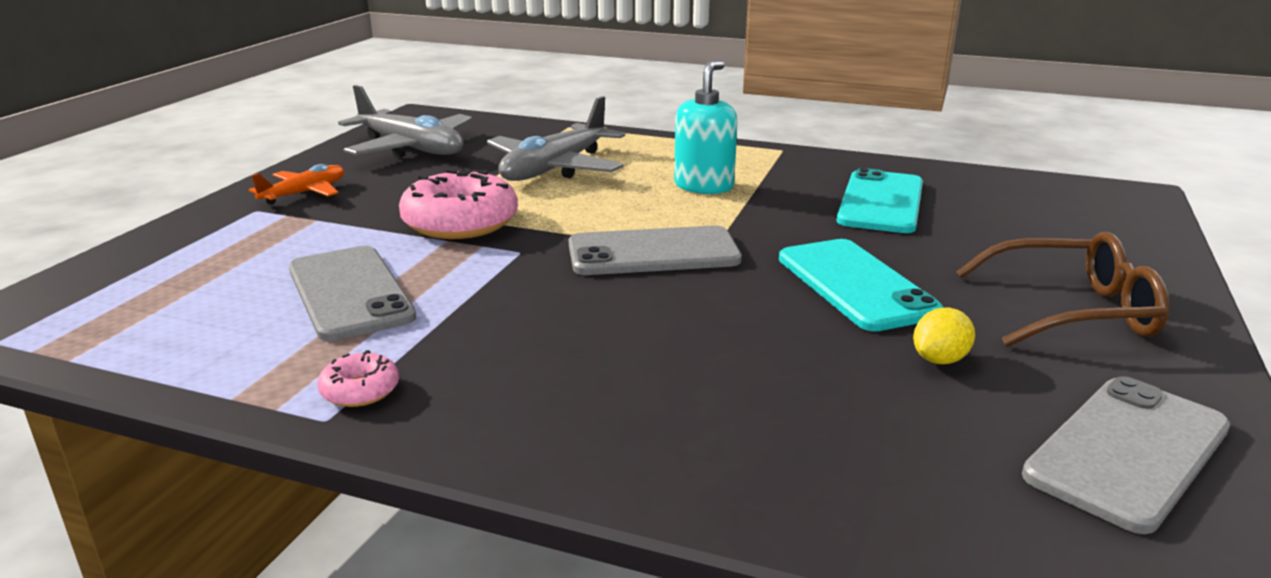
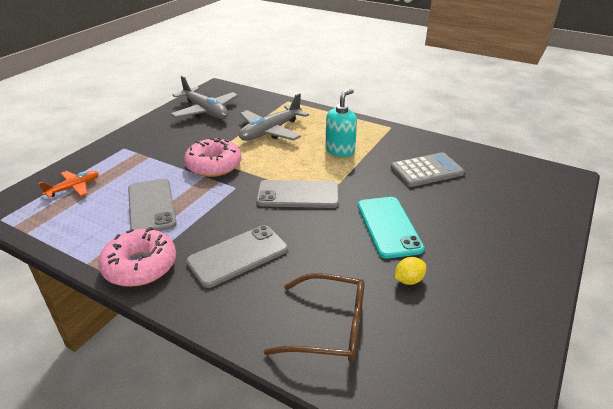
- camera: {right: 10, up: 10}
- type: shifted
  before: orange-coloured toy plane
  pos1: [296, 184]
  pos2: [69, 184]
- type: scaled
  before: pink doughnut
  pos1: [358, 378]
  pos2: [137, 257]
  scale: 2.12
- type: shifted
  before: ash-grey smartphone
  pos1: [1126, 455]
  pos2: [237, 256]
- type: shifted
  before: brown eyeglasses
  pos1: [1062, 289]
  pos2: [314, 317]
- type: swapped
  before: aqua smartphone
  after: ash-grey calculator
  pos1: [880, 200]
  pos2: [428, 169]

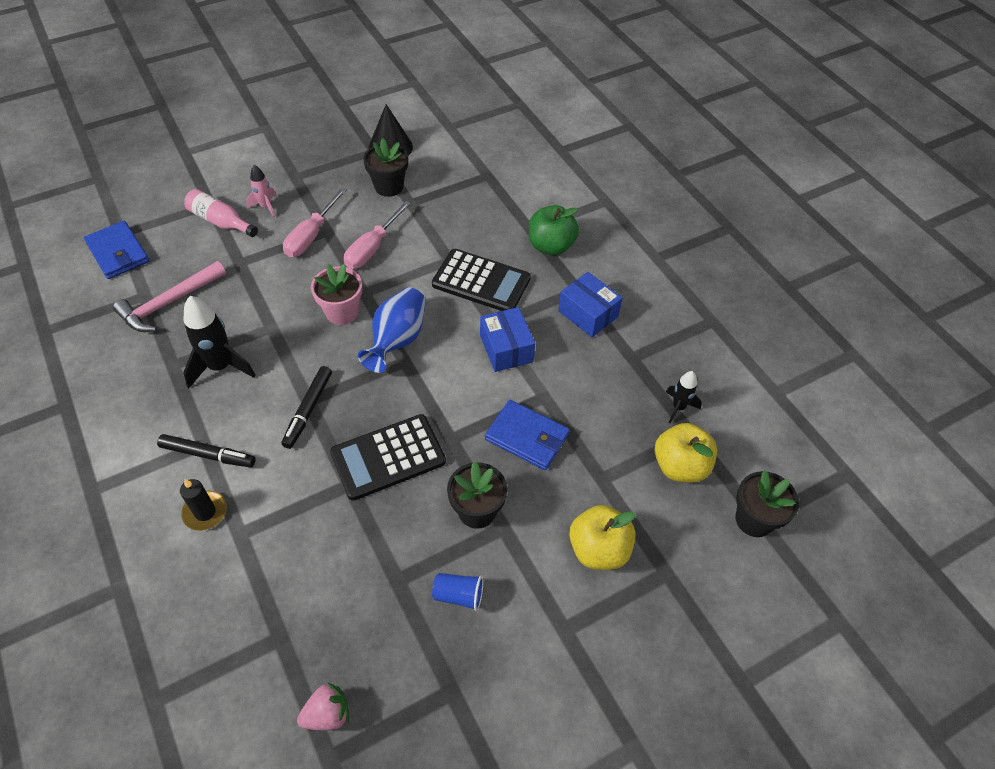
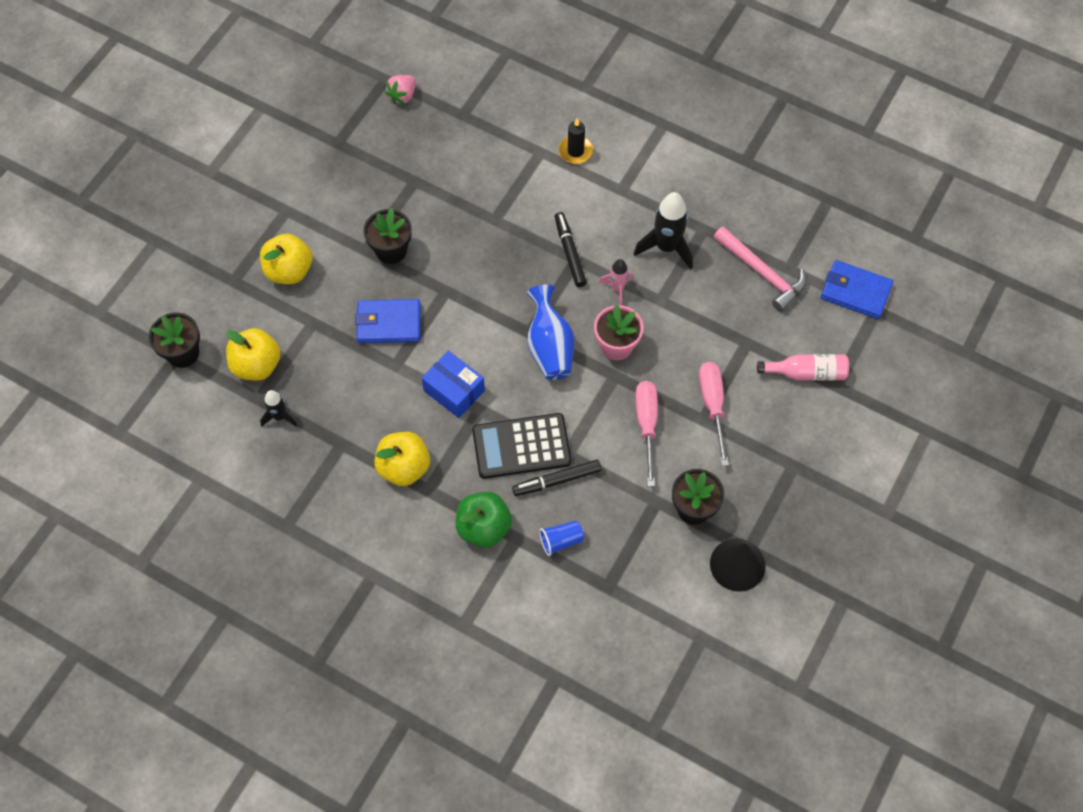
- camera: {right: 150, up: 10}
- type: swapped
  before: cobalt parcel
  after: golden apple fruit
  pos1: [590, 304]
  pos2: [402, 459]
- type: shifted
  before: ebony marker pen
  pos1: [206, 450]
  pos2: [557, 478]
- type: shifted
  before: cobalt beaker
  pos1: [457, 592]
  pos2: [561, 538]
- type: shifted
  before: pink toy rocket
  pos1: [261, 191]
  pos2: [616, 282]
- type: rotated
  before: pink carpenter's hammer
  pos1: [169, 296]
  pos2: [760, 269]
  turn: 120
- type: gone
  before: ebony calculator
  pos1: [388, 457]

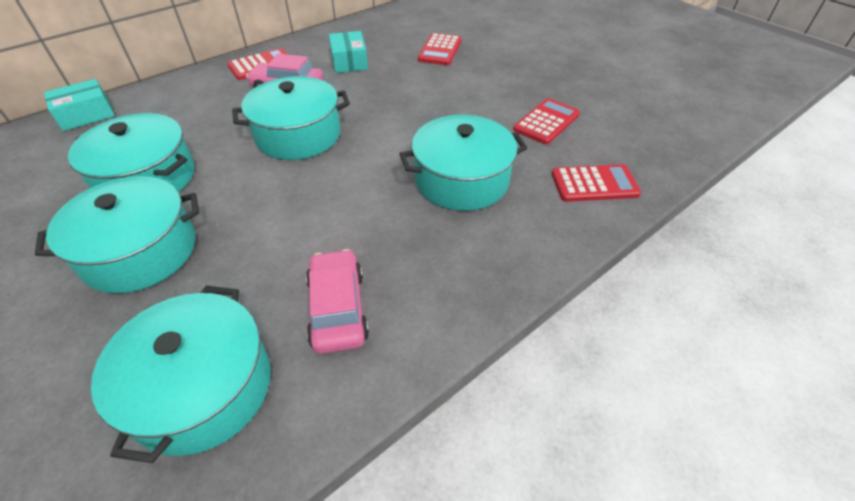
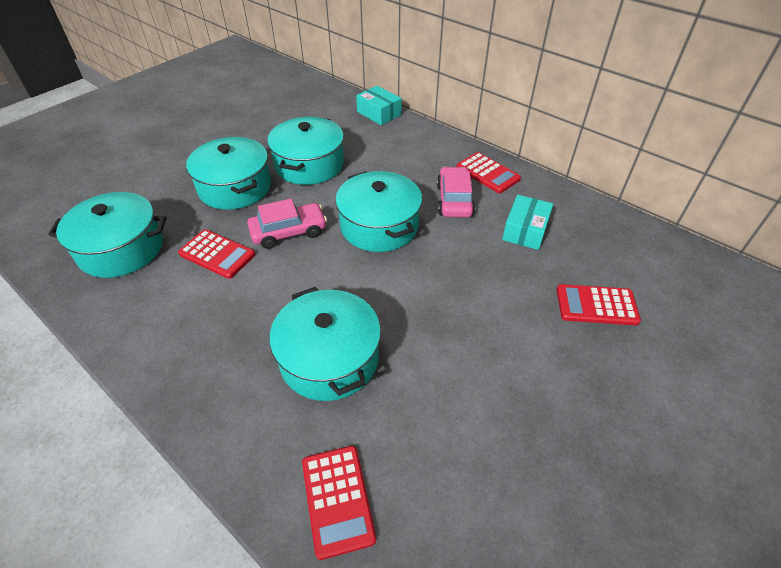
- camera: {right: 80, up: 0}
- type: shifted
  before: crimson calculator
  pos1: [546, 121]
  pos2: [216, 254]
- type: shifted
  before: pink automobile
  pos1: [337, 301]
  pos2: [287, 224]
- type: rotated
  before: aqua parcel
  pos1: [348, 52]
  pos2: [527, 222]
  turn: -45

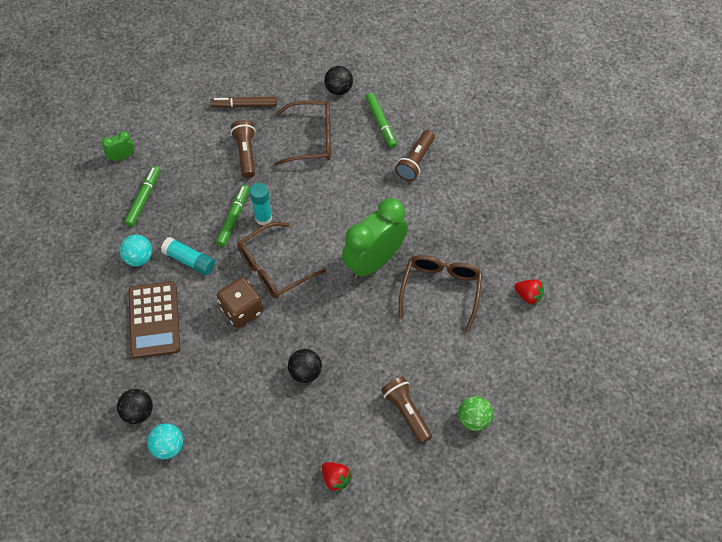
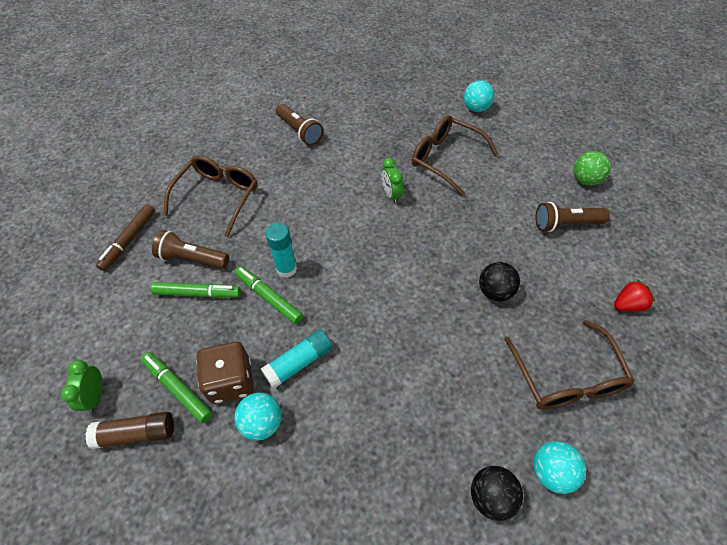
- camera: {right: -65, up: -5}
- type: new
  after: brown glue stick
  pos2: [129, 430]
- type: shifted
  before: leaf-green marker pen
  pos1: [381, 120]
  pos2: [196, 290]
- type: shifted
  before: brown game die
  pos1: [240, 302]
  pos2: [225, 372]
- type: scaled
  before: leaf-green alarm clock
  pos1: [375, 238]
  pos2: [392, 181]
  scale: 0.44
- type: swapped
  before: crimson berry
  after: aqua play ball
  pos1: [529, 292]
  pos2: [479, 96]
- type: shifted
  before: brown eyeglasses
  pos1: [281, 260]
  pos2: [569, 365]
- type: gone
  before: brown calculator
  pos1: [154, 320]
- type: gone
  before: ebony play ball
  pos1: [338, 80]

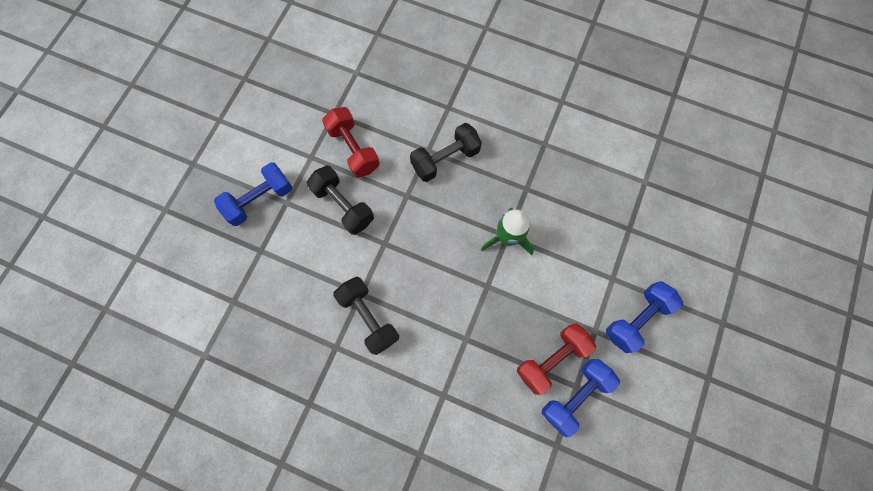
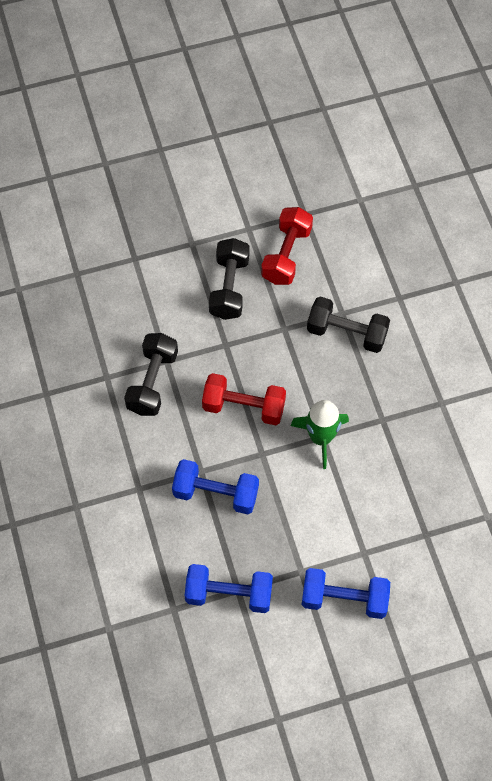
- camera: {right: 50, up: -10}
- type: shifted
  before: cobalt free weight
  pos1: [253, 194]
  pos2: [215, 486]
- type: shifted
  before: crimson free weight
  pos1: [556, 359]
  pos2: [244, 399]

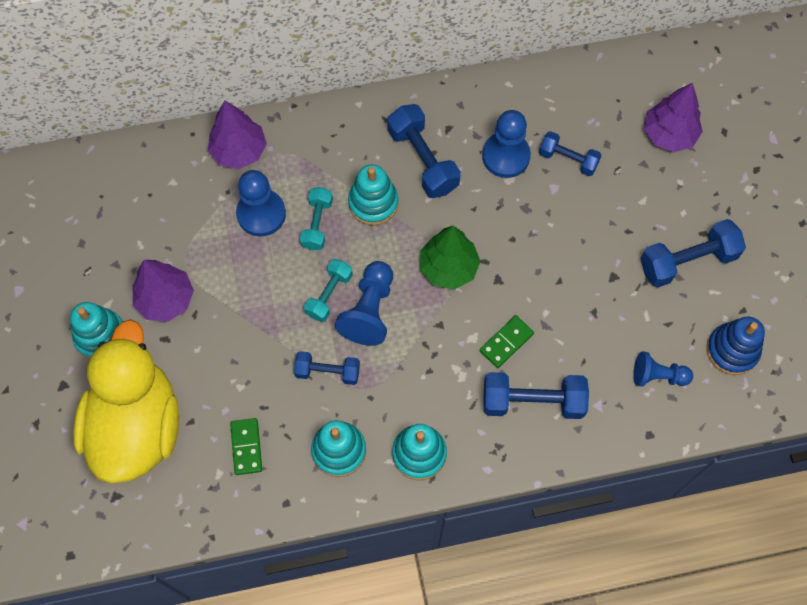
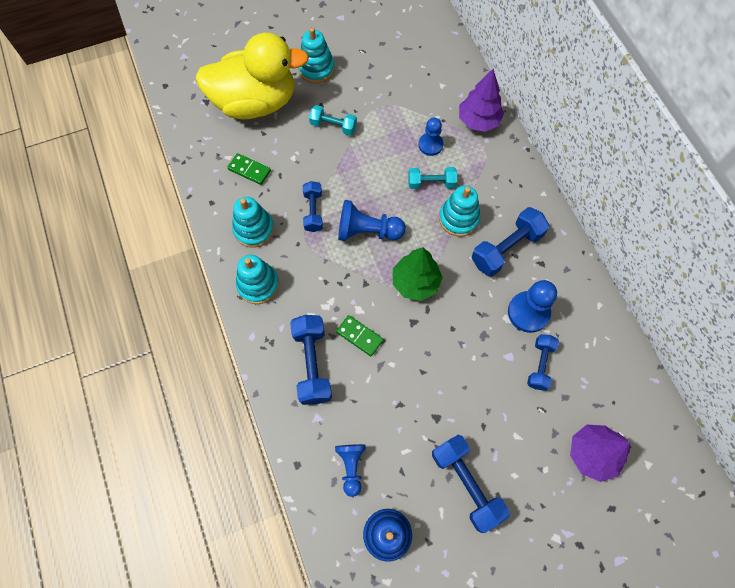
- camera: {right: 80, up: 0}
- type: rotated
  before: leaf-green domino
  pos1: [246, 446]
  pos2: [249, 169]
  turn: 45
- type: shifted
  before: aqua free weight
  pos1: [328, 290]
  pos2: [333, 120]
- type: scaled
  before: cobalt chess pawn
  pos1: [261, 203]
  pos2: [431, 137]
  scale: 0.66
- type: gone
  before: royal purple toy tree
  pos1: [163, 291]

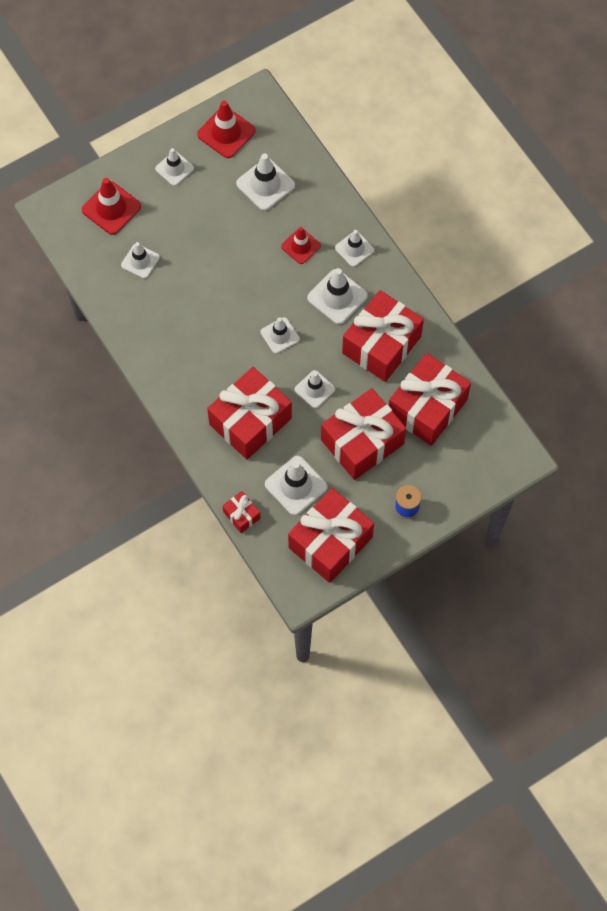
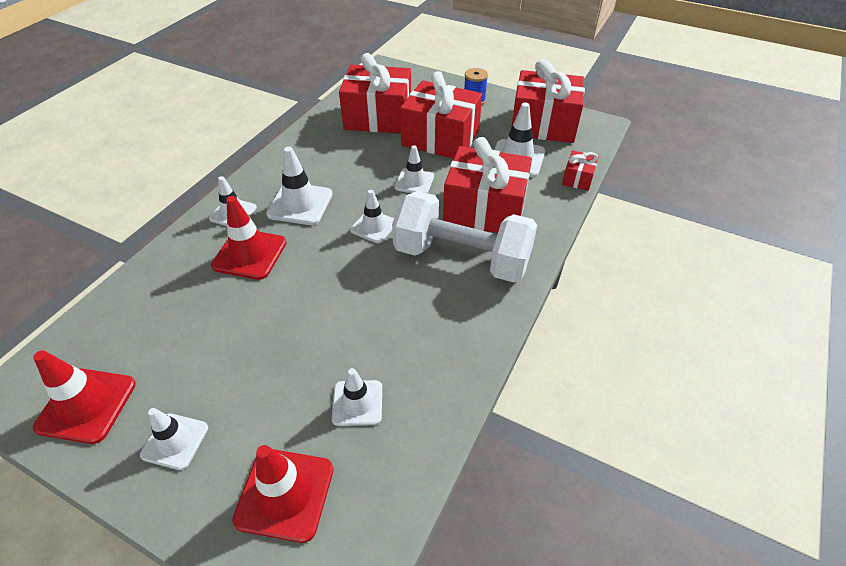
- camera: {right: -120, up: -20}
- type: scaled
  before: crimson road cone
  pos1: [301, 245]
  pos2: [249, 238]
  scale: 1.51
- type: new
  after: snow-white free weight
  pos2: [464, 237]
- type: gone
  before: snow-white road cone
  pos1: [265, 182]
- type: gone
  before: crimson present
  pos1: [383, 336]

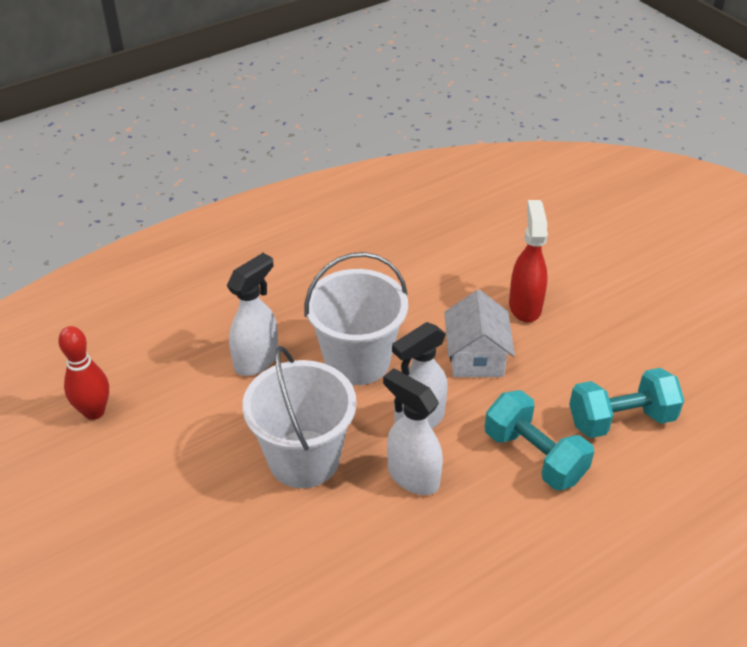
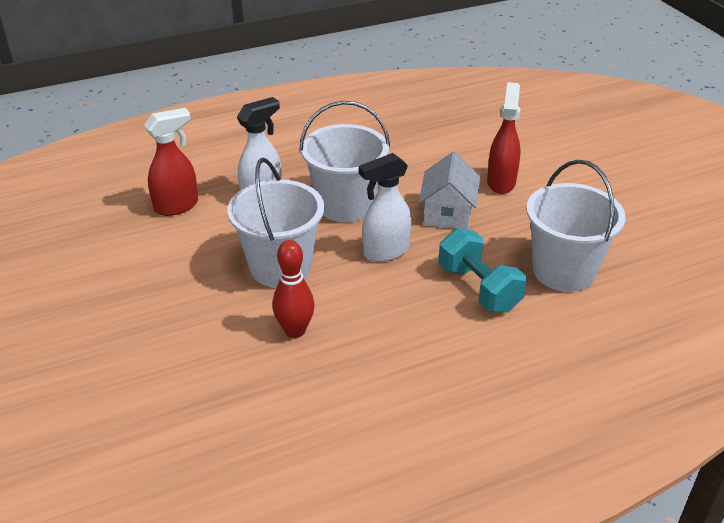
- camera: {right: 10, up: -5}
- type: new
  after: crimson spray cleaner
  pos2: [171, 162]
- type: shifted
  before: crimson skittle
  pos1: [83, 373]
  pos2: [293, 289]
- type: swapped
  before: aqua free weight
  after: snow-white sand bucket
  pos1: [626, 403]
  pos2: [576, 226]
- type: gone
  before: snow-white spray cleaner
  pos1: [413, 431]

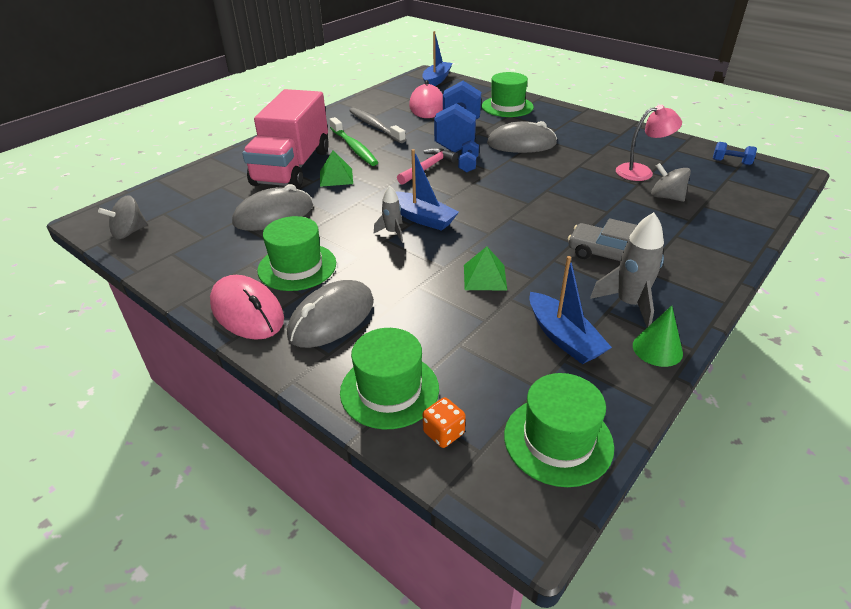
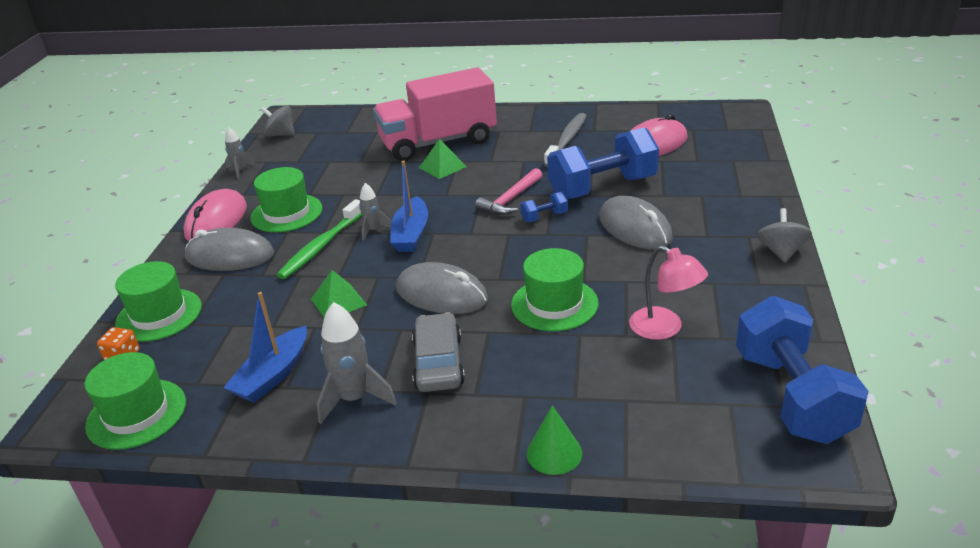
- camera: {right: 60, up: -5}
- type: new
  after: ash-grey toy rocket
  pos2: [240, 153]
- type: shifted
  before: leaf-green tooth brush
  pos1: [353, 141]
  pos2: [319, 239]
- type: shifted
  before: ash-grey computer mouse
  pos1: [272, 207]
  pos2: [442, 288]
- type: rotated
  before: pink carpenter's hammer
  pos1: [427, 166]
  pos2: [508, 191]
  turn: 120
- type: shifted
  before: leaf-green hat
  pos1: [508, 94]
  pos2: [555, 289]
- type: shifted
  before: leaf-green cone
  pos1: [658, 336]
  pos2: [554, 440]
- type: scaled
  before: cobalt free weight
  pos1: [735, 153]
  pos2: [802, 370]
  scale: 2.42
- type: shifted
  before: ash-grey whirligig
  pos1: [671, 182]
  pos2: [784, 235]
- type: gone
  before: cobalt boat
  pos1: [437, 58]

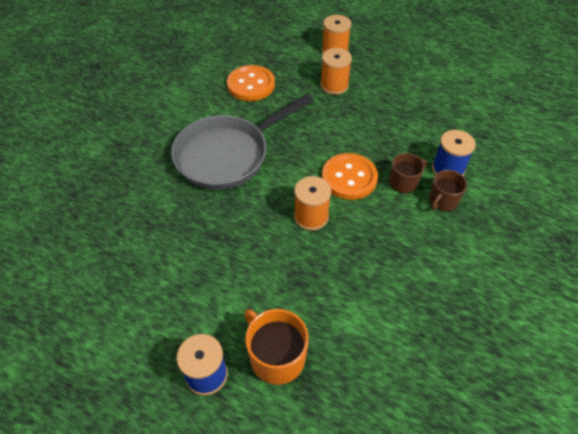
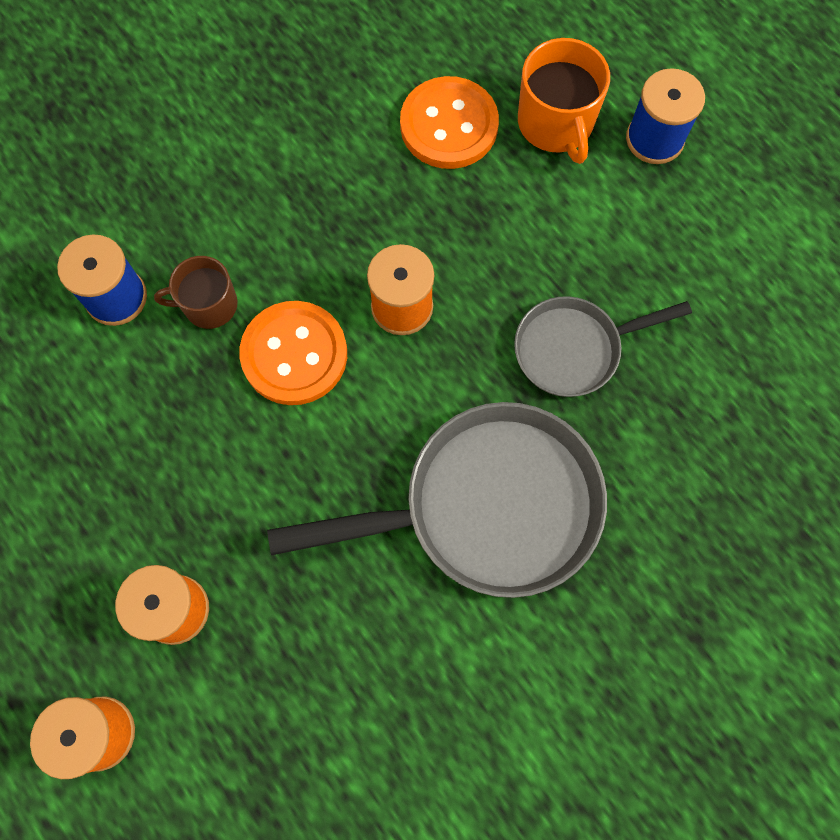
- camera: {right: -155, up: 20}
- type: shifted
  before: orange-coloured shirt button
  pos1: [251, 83]
  pos2: [449, 122]
- type: new
  after: ash-grey skillet
  pos2: [603, 346]
- type: gone
  before: brown mug
  pos1: [448, 190]

